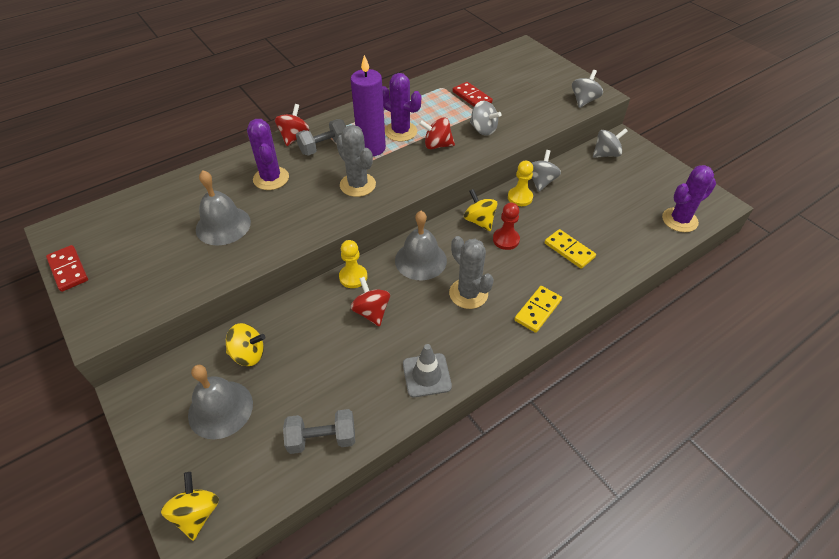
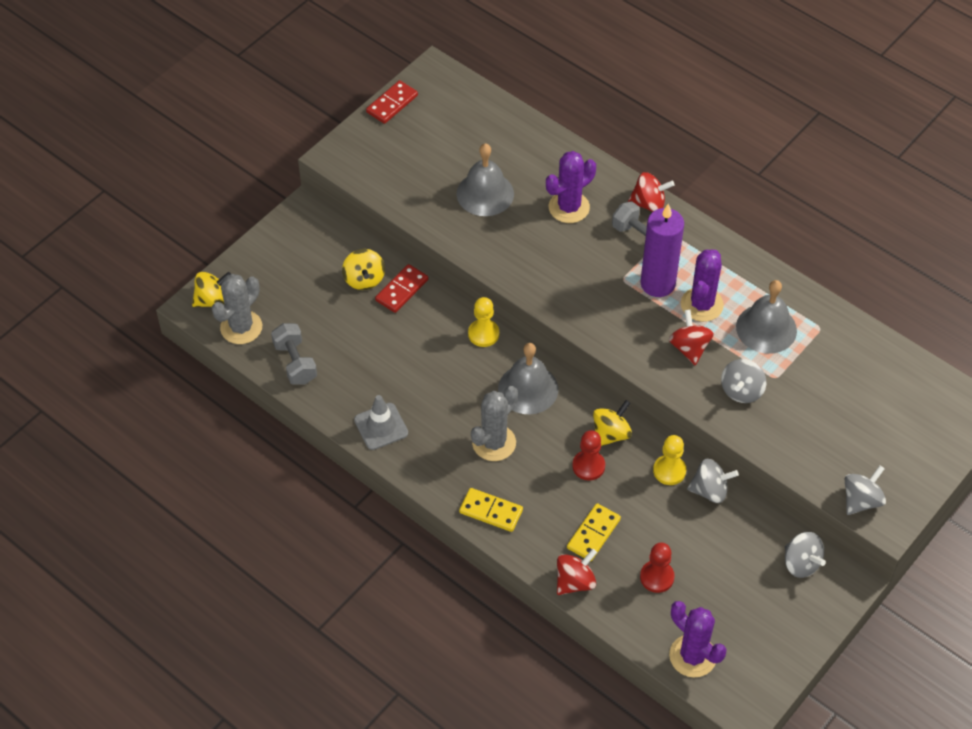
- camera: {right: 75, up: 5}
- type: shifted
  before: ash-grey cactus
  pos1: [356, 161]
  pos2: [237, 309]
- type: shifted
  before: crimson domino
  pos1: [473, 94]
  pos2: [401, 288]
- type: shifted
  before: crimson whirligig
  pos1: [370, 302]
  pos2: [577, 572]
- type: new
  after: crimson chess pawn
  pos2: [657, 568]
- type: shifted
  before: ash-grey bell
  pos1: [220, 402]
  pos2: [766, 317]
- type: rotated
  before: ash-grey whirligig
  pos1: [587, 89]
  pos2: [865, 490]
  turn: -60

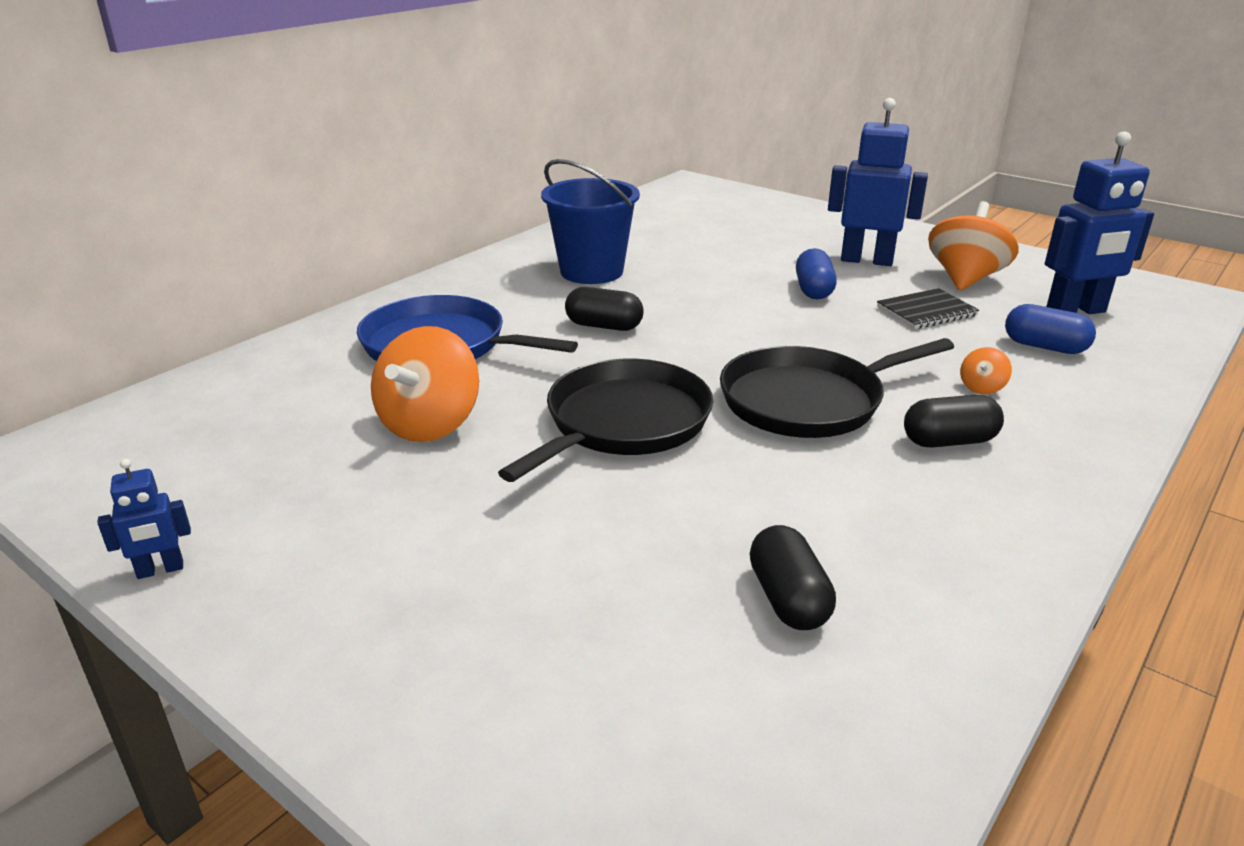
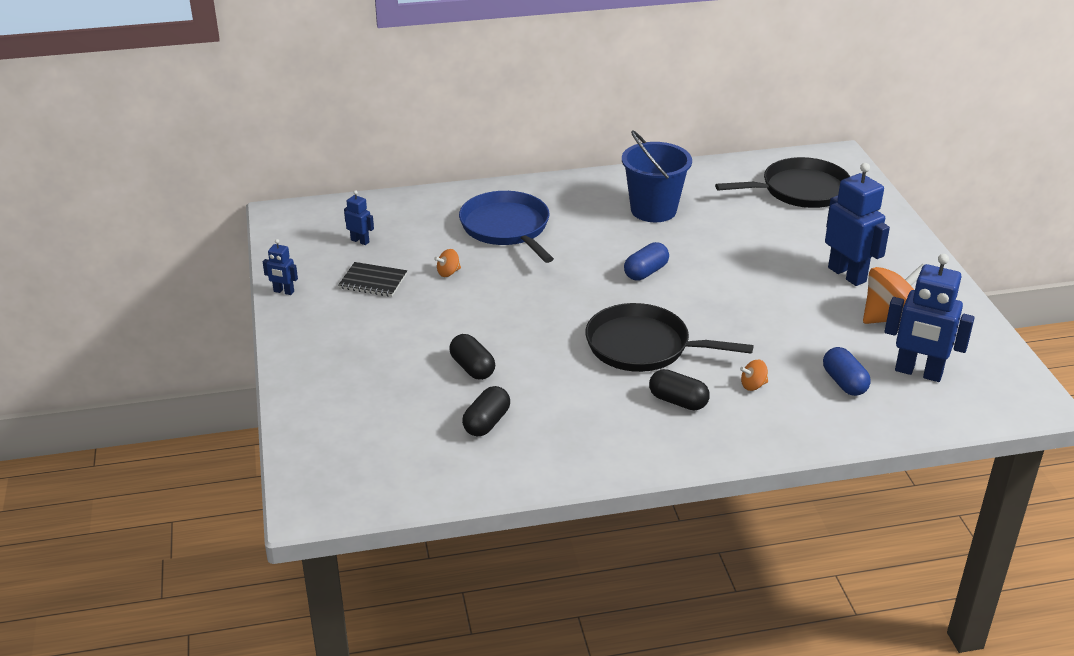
- camera: {right: 40, up: 5}
- type: shifted
  before: ebony notepad
  pos1: [928, 308]
  pos2: [372, 279]
- type: new
  after: cobalt toy robot
  pos2: [359, 217]
- type: scaled
  before: orange-coloured whirligig
  pos1: [425, 384]
  pos2: [447, 263]
  scale: 0.45
- type: shifted
  before: ebony pill
  pos1: [604, 309]
  pos2: [472, 357]
- type: shifted
  before: cobalt pill
  pos1: [816, 273]
  pos2: [646, 261]
- type: shifted
  before: ebony skillet
  pos1: [605, 420]
  pos2: [782, 182]

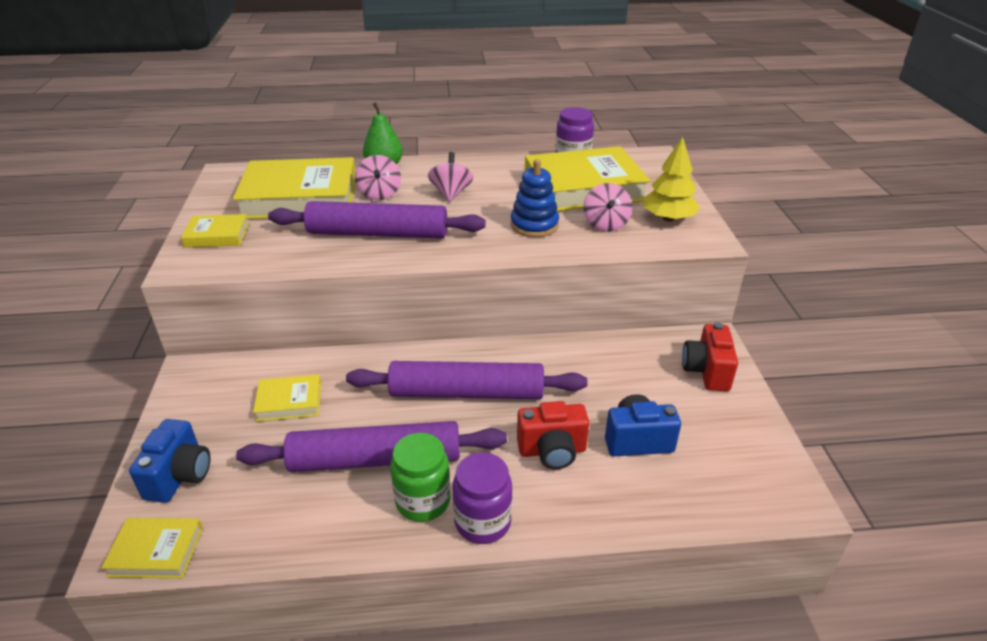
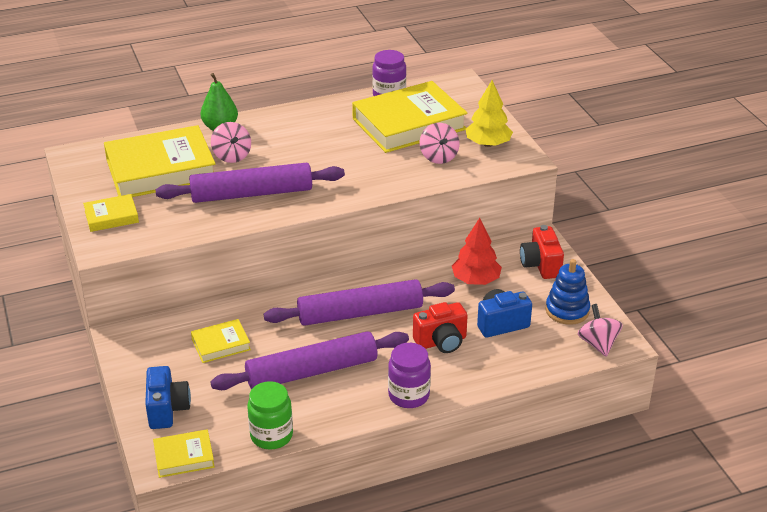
- camera: {right: -15, up: 0}
- type: shifted
  before: leaf-green preserve jar
  pos1: [421, 477]
  pos2: [270, 415]
- type: new
  after: crimson toy tree
  pos2: [477, 251]
- type: shifted
  before: cobalt stacking rings
  pos1: [534, 198]
  pos2: [567, 292]
- type: shifted
  before: pink whirligig
  pos1: [450, 177]
  pos2: [600, 330]

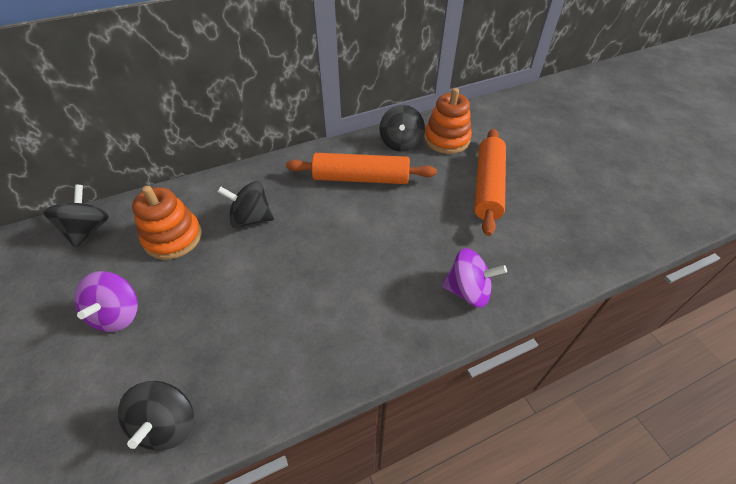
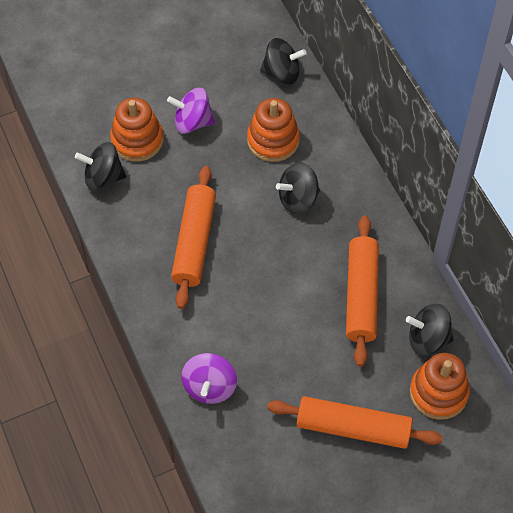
- camera: {right: 90, up: 10}
- type: new
  after: orange-coloured stacking rings
  pos2: [136, 130]
- type: new
  after: orange-coloured dough roller
  pos2: [193, 237]
- type: rotated
  before: ebony whirligig
  pos1: [245, 204]
  pos2: [298, 188]
  turn: -120

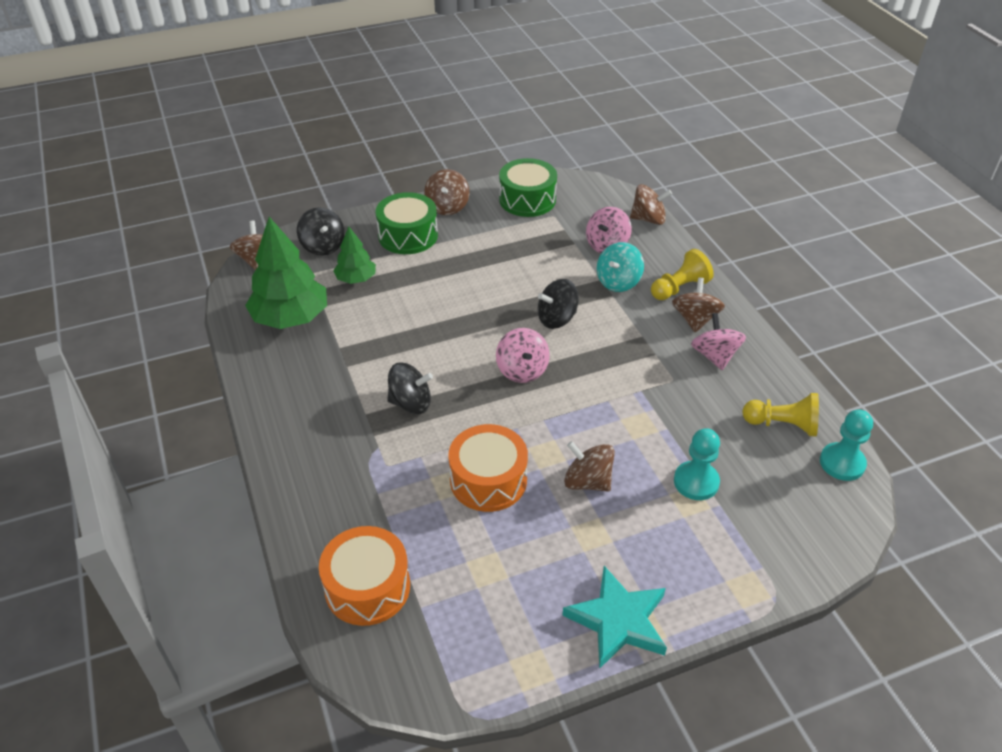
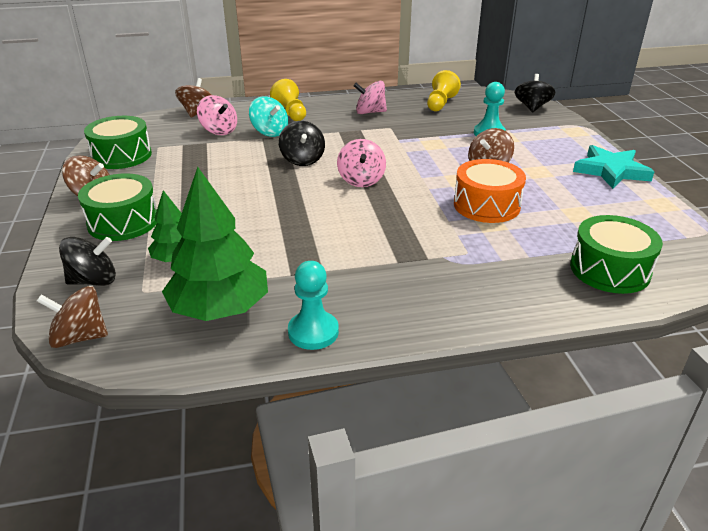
- camera: {right: -80, up: -10}
- type: shifted
  before: aqua chess pawn
  pos1: [846, 445]
  pos2: [313, 305]
- type: rotated
  before: pink whirligig
  pos1: [523, 355]
  pos2: [361, 163]
  turn: 90
- type: shifted
  before: ebony whirligig
  pos1: [410, 388]
  pos2: [535, 93]
- type: repainted
  before: orange-coloured drum
  after: leaf-green drum
  pos1: [364, 576]
  pos2: [616, 254]
- type: gone
  before: brown whirligig
  pos1: [698, 305]

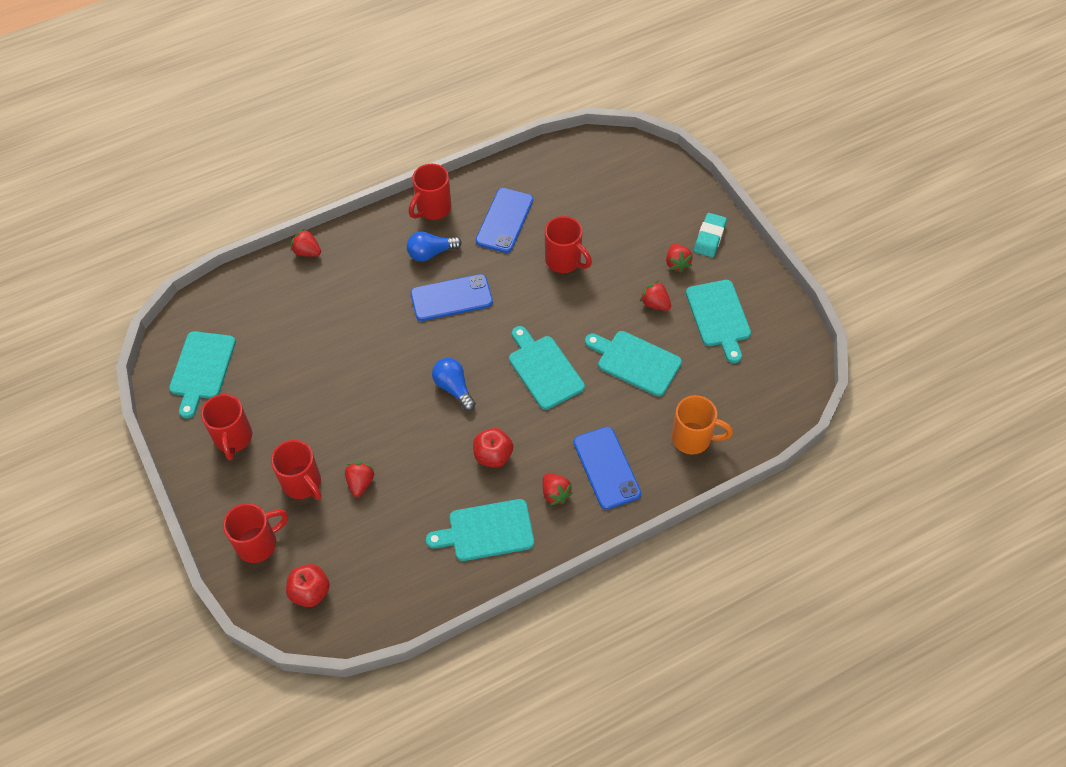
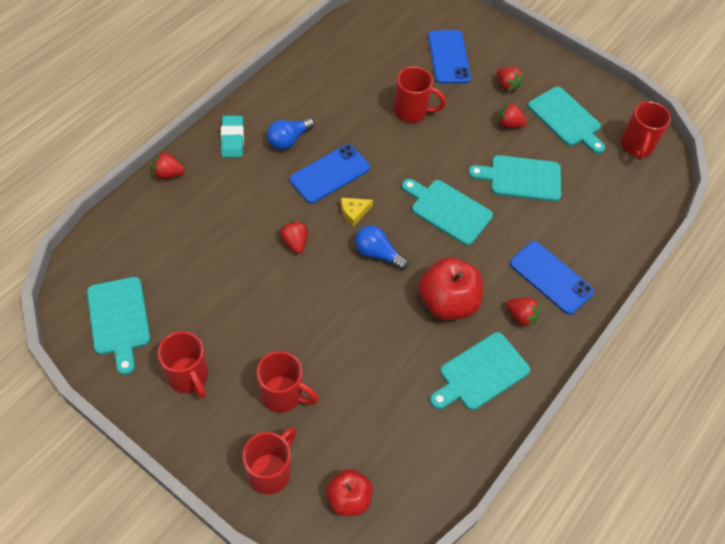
- camera: {right: -30, up: 0}
- type: shifted
  before: aqua gum eraser
  pos1: [710, 235]
  pos2: [232, 136]
- type: shifted
  before: crimson berry
  pos1: [359, 479]
  pos2: [294, 237]
- type: new
  after: golden piece of cheese
  pos2: [357, 212]
- type: scaled
  before: crimson apple fruit
  pos1: [493, 448]
  pos2: [451, 289]
  scale: 1.58
- type: shifted
  before: cobalt smartphone
  pos1: [504, 220]
  pos2: [449, 57]
- type: shifted
  before: crimson mug
  pos1: [430, 192]
  pos2: [646, 130]
- type: gone
  before: orange-coloured mug
  pos1: [702, 425]

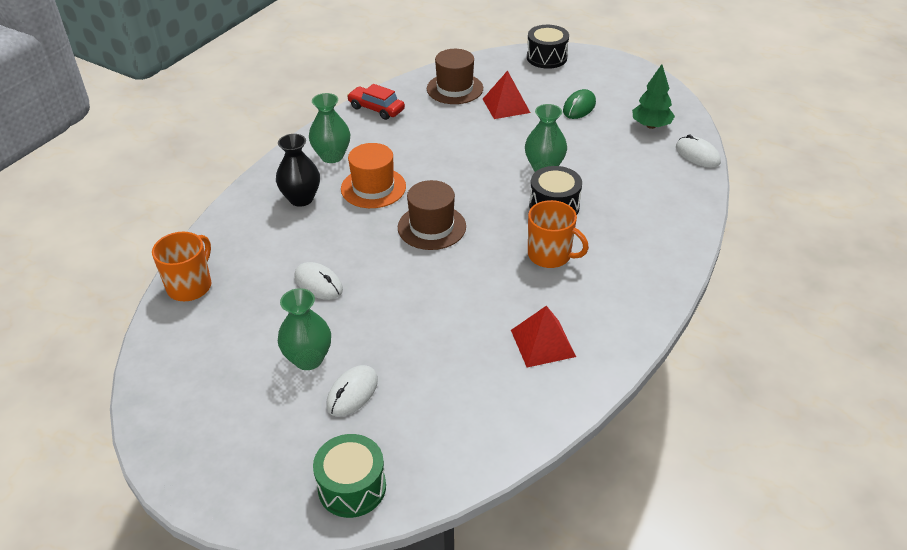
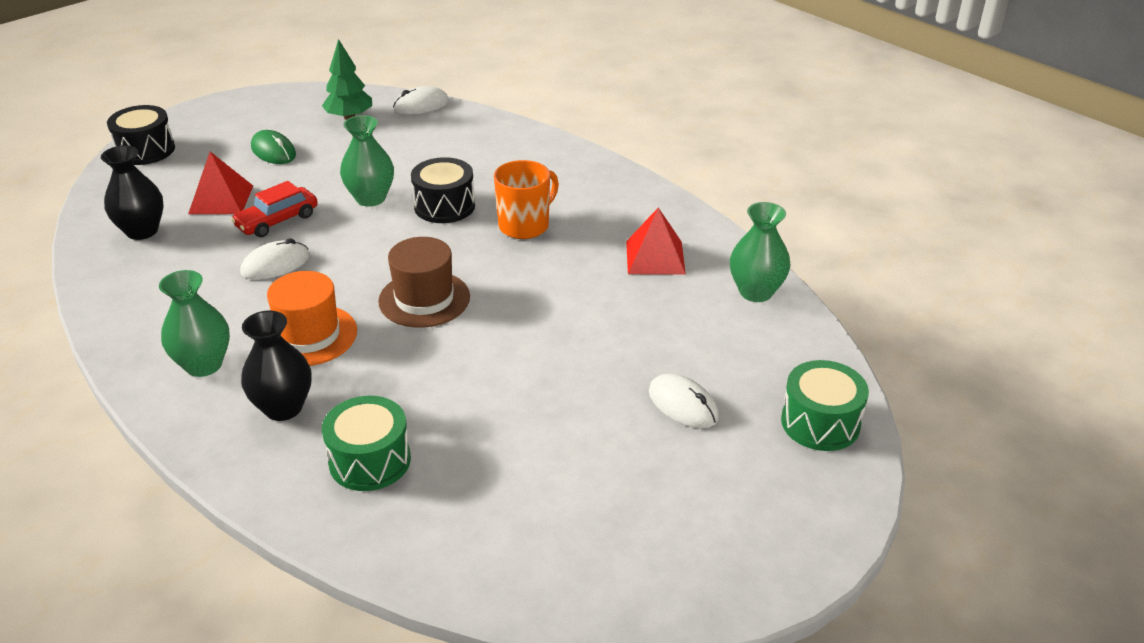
- camera: {right: -75, up: -5}
- type: swapped
  before: brown hat
  after: ebony vase
  pos1: [455, 76]
  pos2: [132, 192]
- type: shifted
  before: crimson automobile
  pos1: [376, 102]
  pos2: [274, 209]
- type: shifted
  before: snow-white computer mouse
  pos1: [318, 281]
  pos2: [275, 259]
- type: new
  after: leaf-green drum
  pos2: [366, 443]
- type: shifted
  before: leaf-green vase
  pos1: [304, 329]
  pos2: [760, 252]
- type: gone
  before: orange-coloured mug
  pos1: [181, 266]

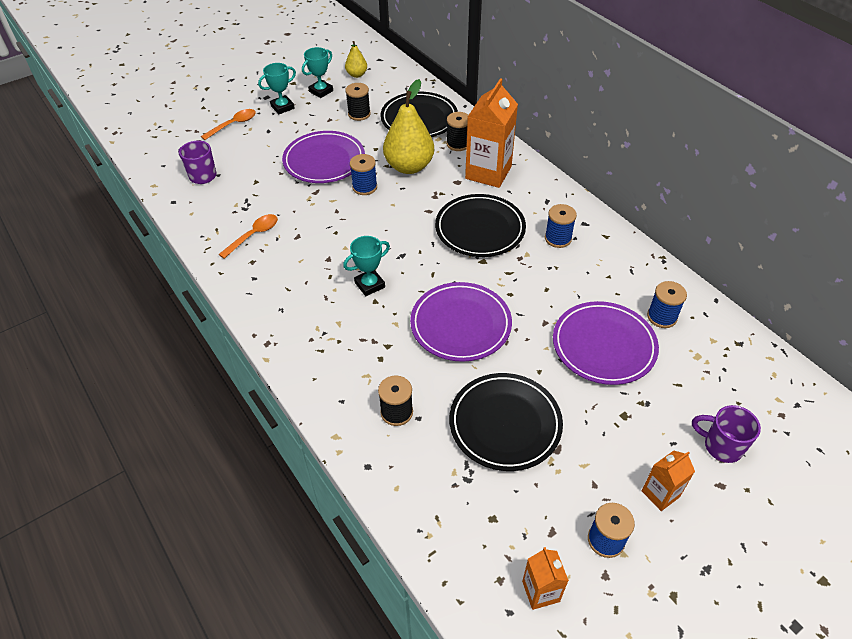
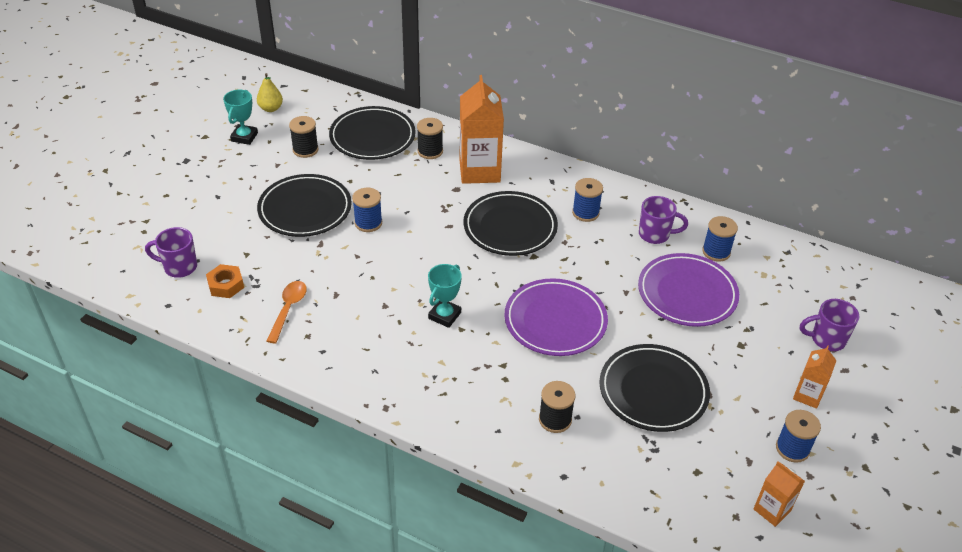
- camera: {right: -30, up: -5}
- type: new
  after: orange-coloured hexagon nut
  pos2: [225, 281]
- type: repainted
  before: royal purple plate
  after: ebony plate
  pos1: [323, 157]
  pos2: [304, 205]
- type: new
  after: royal purple mug
  pos2: [663, 220]
- type: gone
  before: orange-coloured spoon
  pos1: [228, 124]
- type: gone
  before: aqua trophy
  pos1: [277, 88]
- type: gone
  before: golden pear fruit
  pos1: [408, 126]

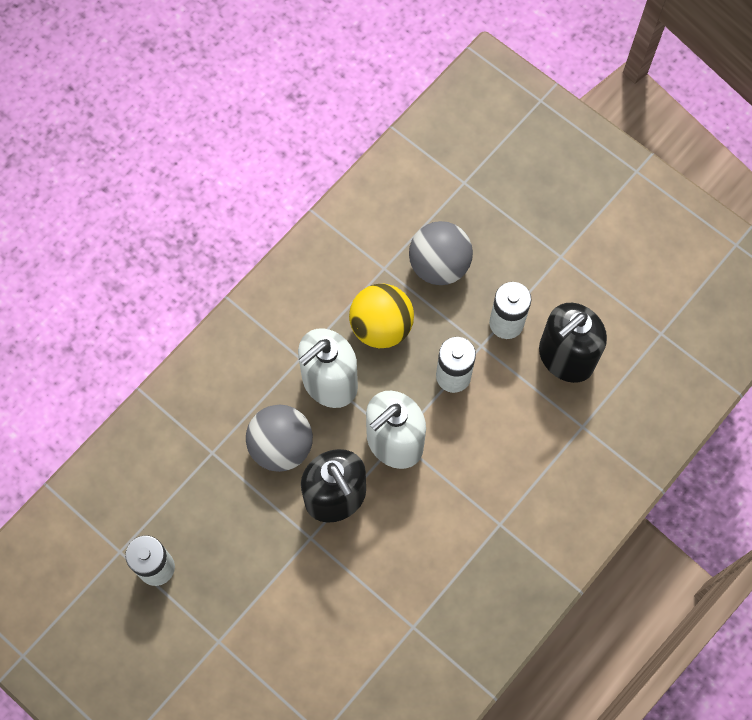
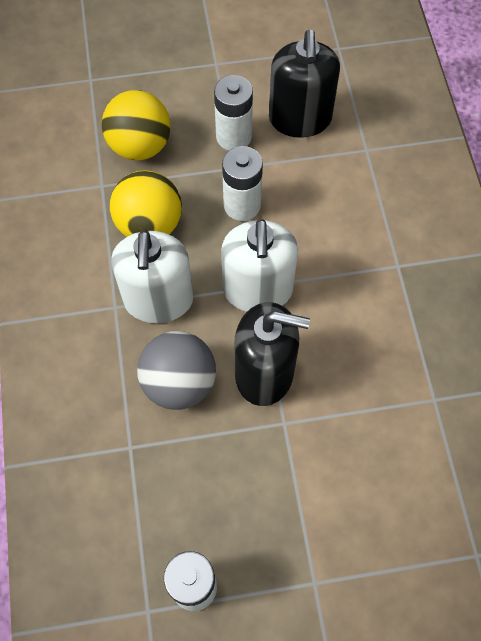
- camera: {right: -50, up: -5}
- type: repainted
  before: ash-grey play ball
  after: golden play ball
  pos1: [441, 253]
  pos2: [136, 125]

